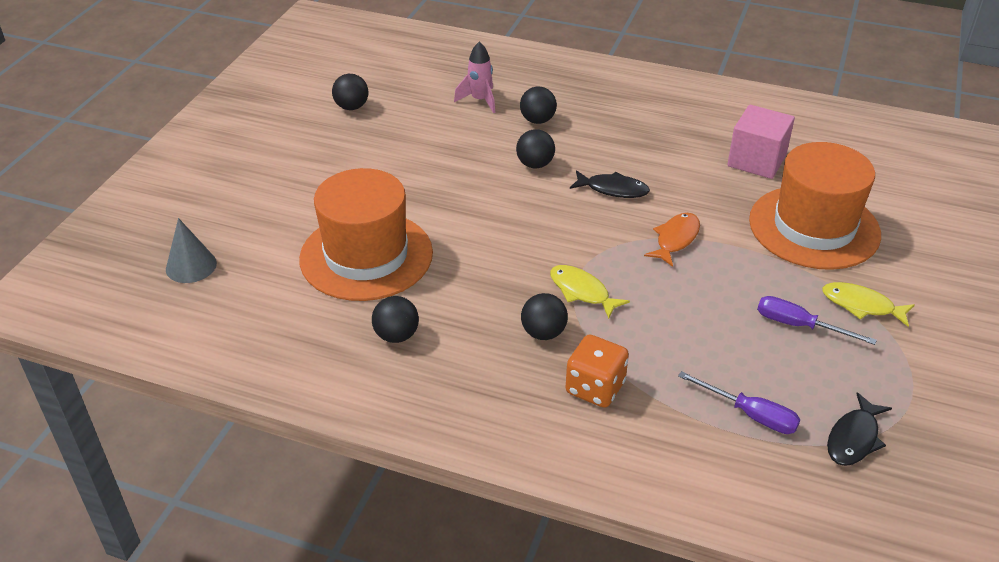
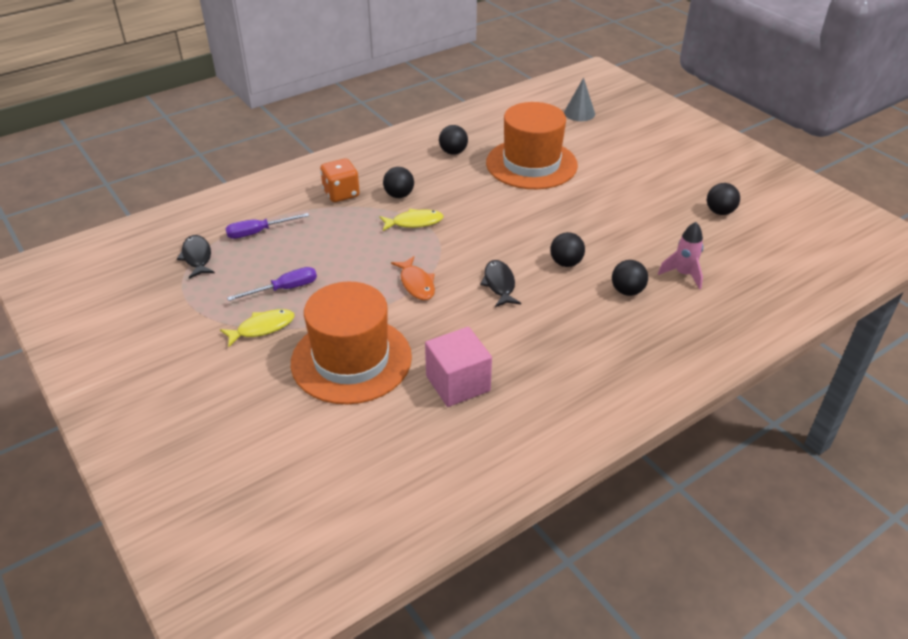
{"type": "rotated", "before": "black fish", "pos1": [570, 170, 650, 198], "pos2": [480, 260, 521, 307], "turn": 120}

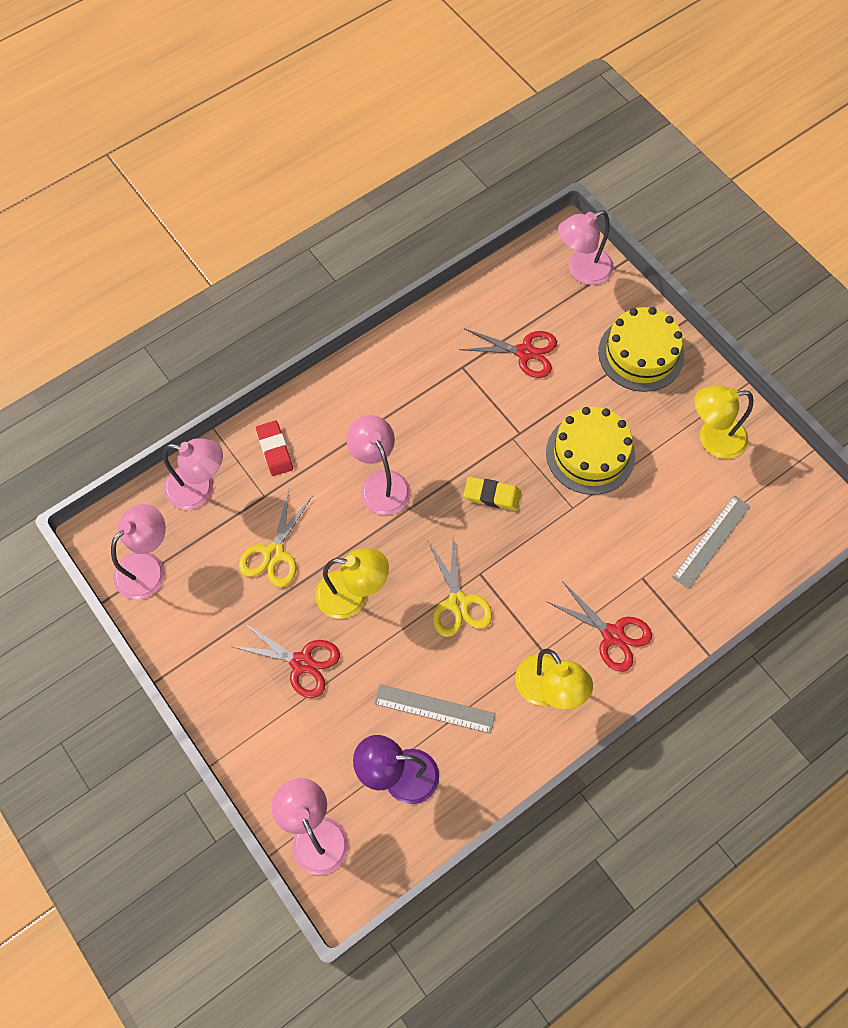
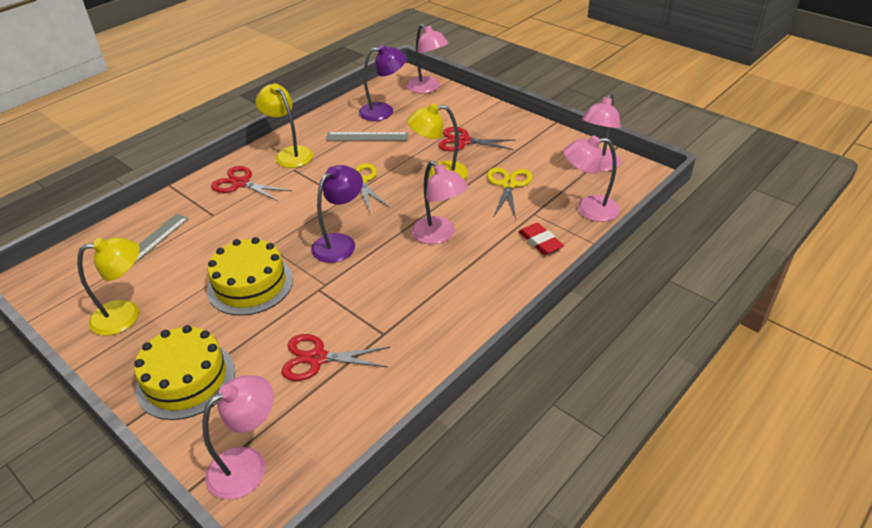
{"type": "swapped", "before": "yellow eraser", "after": "purple lamp", "pos1": [464, 477, 521, 511], "pos2": [311, 165, 363, 263]}

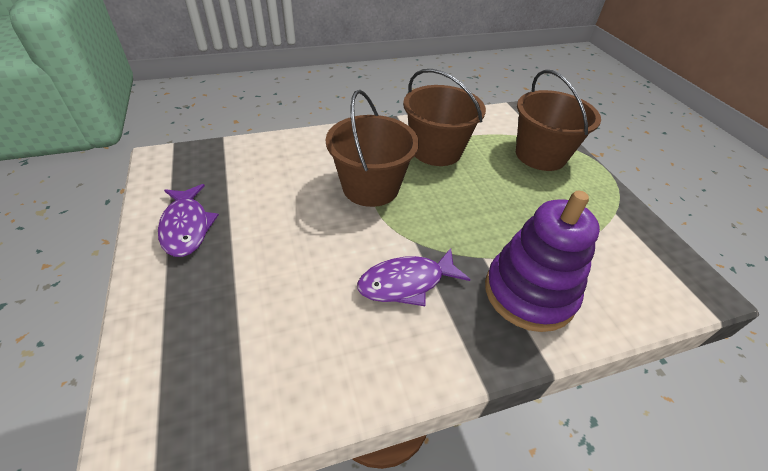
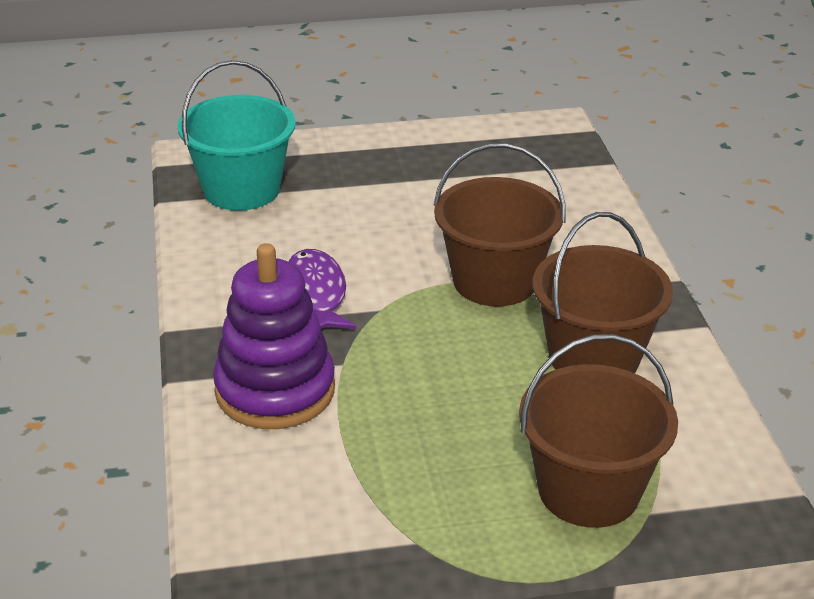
{"type": "new", "after": "turquoise bucket", "pos2": [177, 60, 296, 210]}
{"type": "gone", "before": "purple fish", "pos1": [158, 184, 219, 257]}

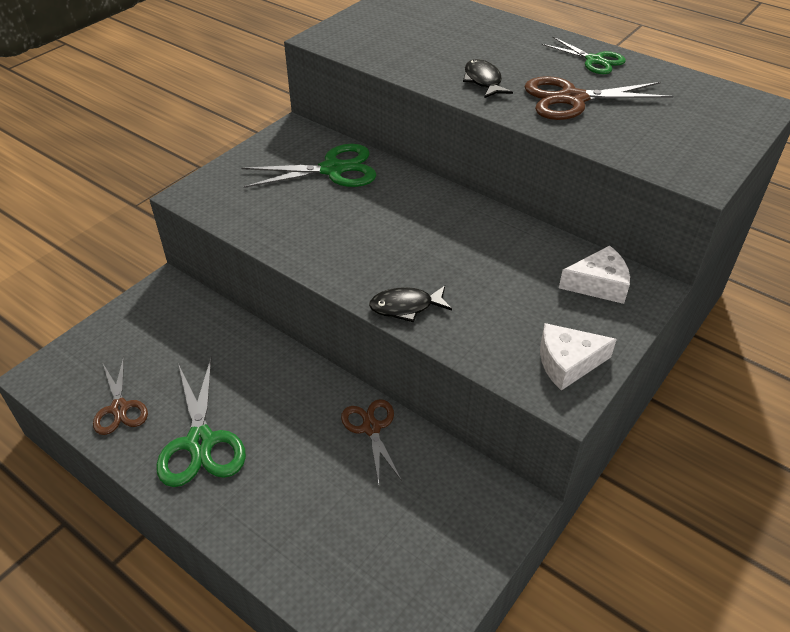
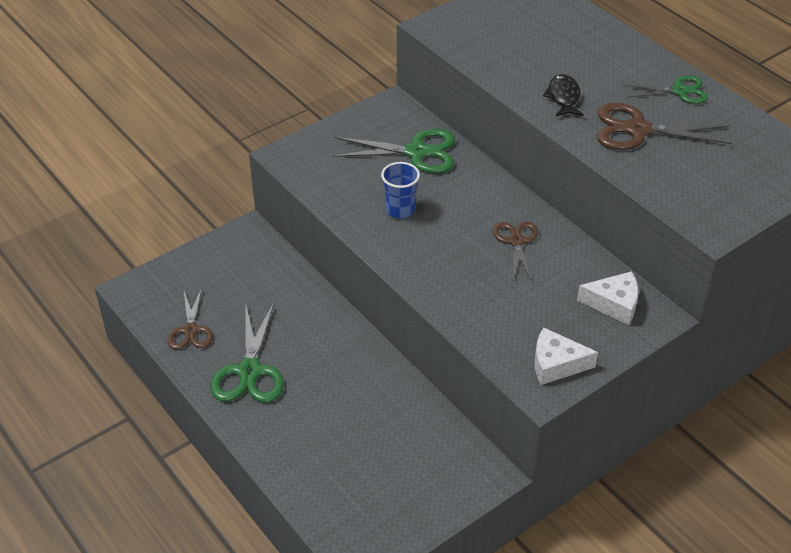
{"type": "new", "after": "blue cup", "pos2": [381, 162, 420, 219]}
{"type": "shifted", "before": "brown scissors", "pos1": [341, 399, 402, 484], "pos2": [493, 222, 538, 281]}
{"type": "rotated", "before": "green scissors", "pos1": [542, 36, 626, 74], "pos2": [623, 76, 708, 104], "turn": -60}
{"type": "gone", "before": "black fish", "pos1": [369, 286, 452, 322]}

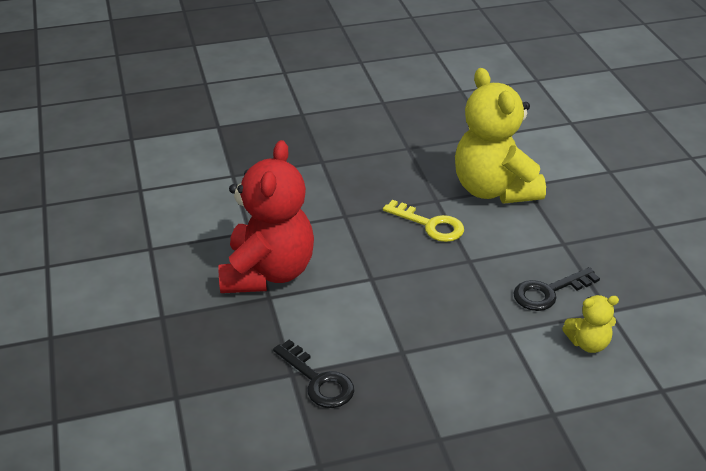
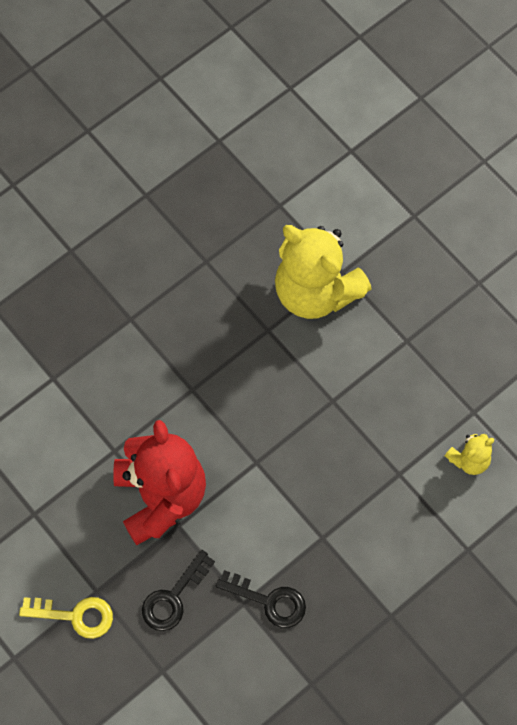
{"type": "shifted", "before": "yellow key", "pos1": [383, 200, 464, 242], "pos2": [19, 597, 113, 639]}
{"type": "shifted", "before": "black key", "pos1": [513, 267, 600, 311], "pos2": [142, 550, 215, 631]}

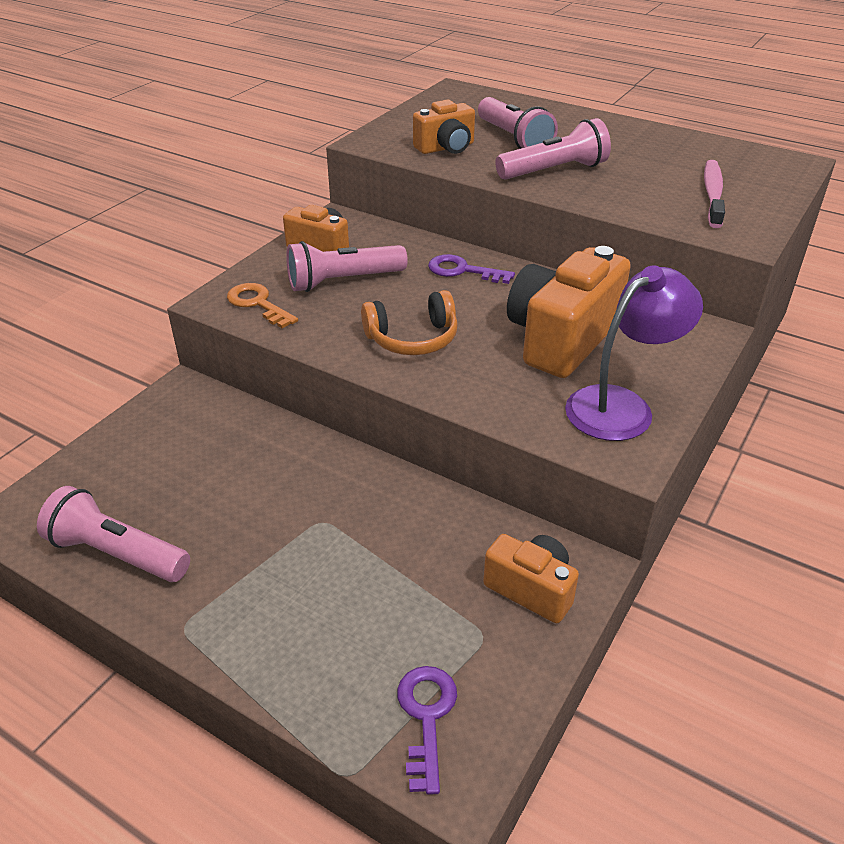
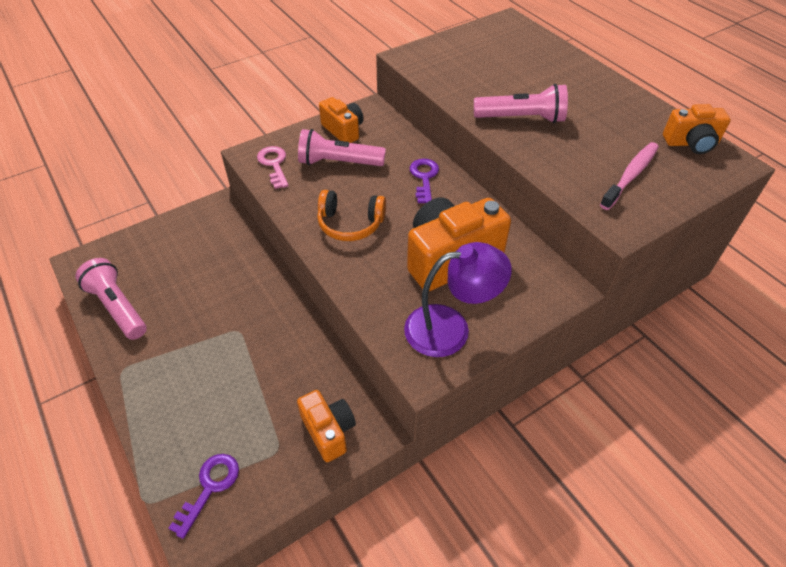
{"type": "repainted", "before": "orange key", "after": "pink key", "pos1": [227, 283, 298, 328], "pos2": [257, 146, 289, 189]}
{"type": "rotated", "before": "purple key", "pos1": [428, 254, 515, 284], "pos2": [410, 159, 439, 203], "turn": 45}
{"type": "shifted", "before": "orange camera", "pos1": [413, 100, 475, 154], "pos2": [663, 104, 731, 154]}
{"type": "gone", "before": "pink flashlight", "pos1": [478, 97, 558, 149]}

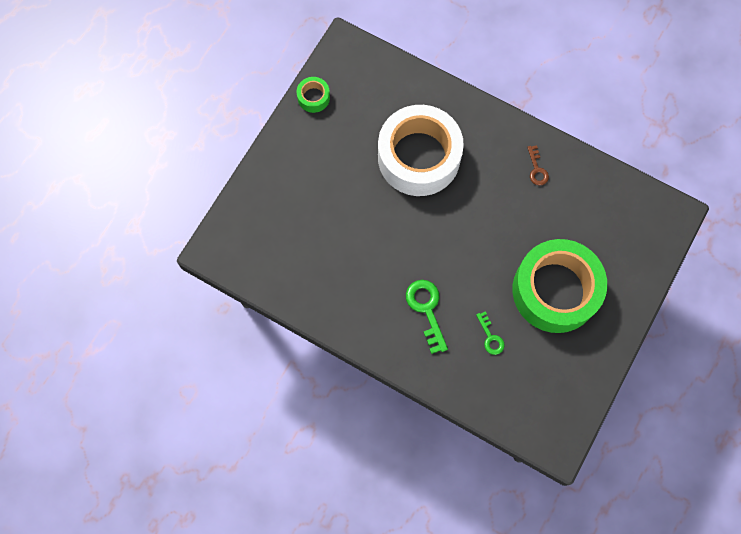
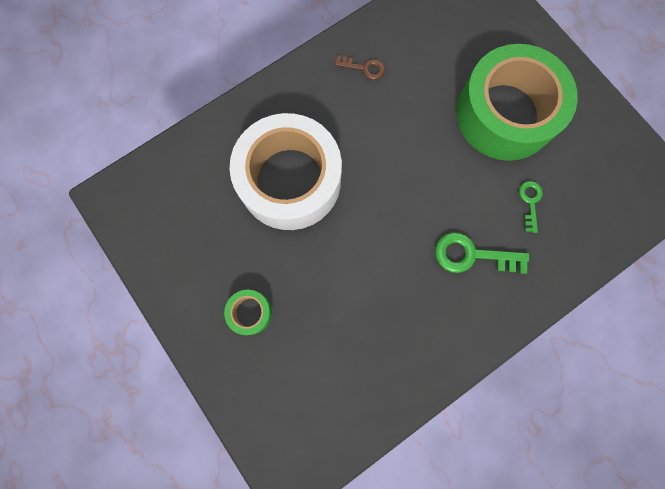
{"type": "shifted", "before": "green tape", "pos1": [297, 77, 330, 113], "pos2": [224, 290, 272, 335]}
{"type": "rotated", "before": "green key", "pos1": [476, 311, 505, 355], "pos2": [519, 181, 543, 233], "turn": -90}

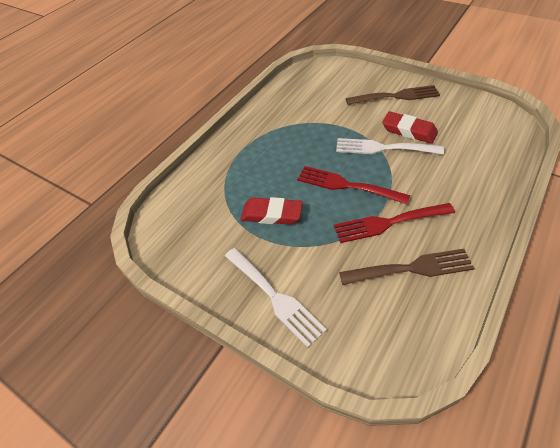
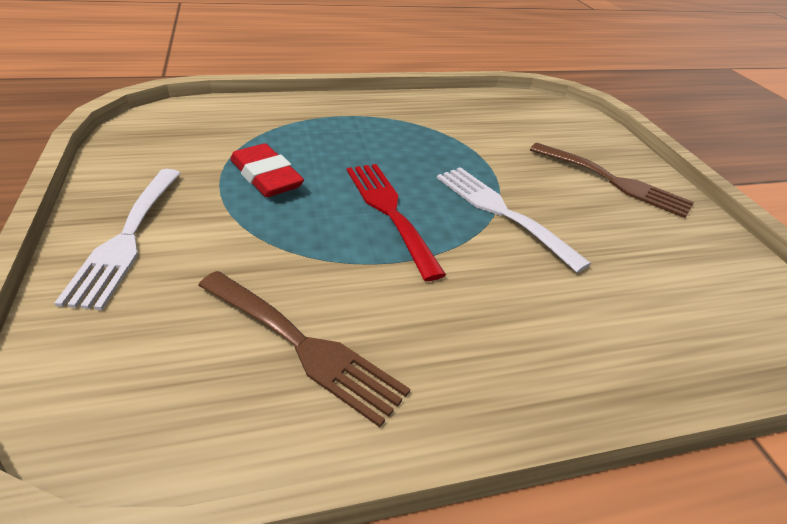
{"type": "gone", "before": "red fork", "pos1": [334, 203, 455, 243]}
{"type": "gone", "before": "red eraser", "pos1": [382, 111, 438, 143]}

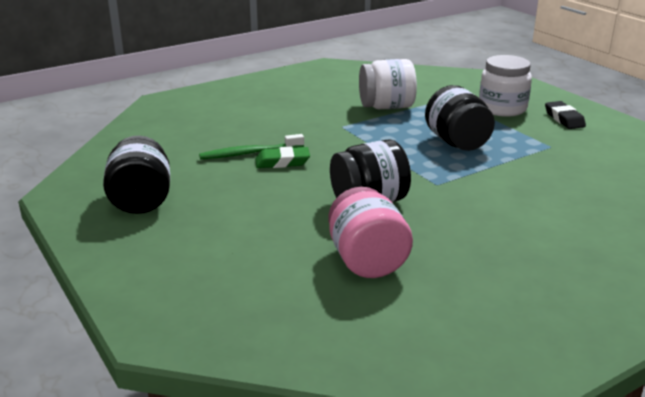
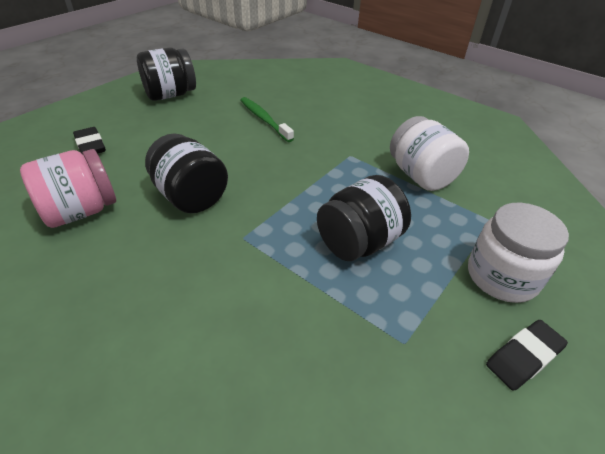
{"type": "new", "after": "black eraser", "pos2": [73, 127, 106, 154]}
{"type": "gone", "before": "green eraser", "pos1": [255, 146, 310, 168]}

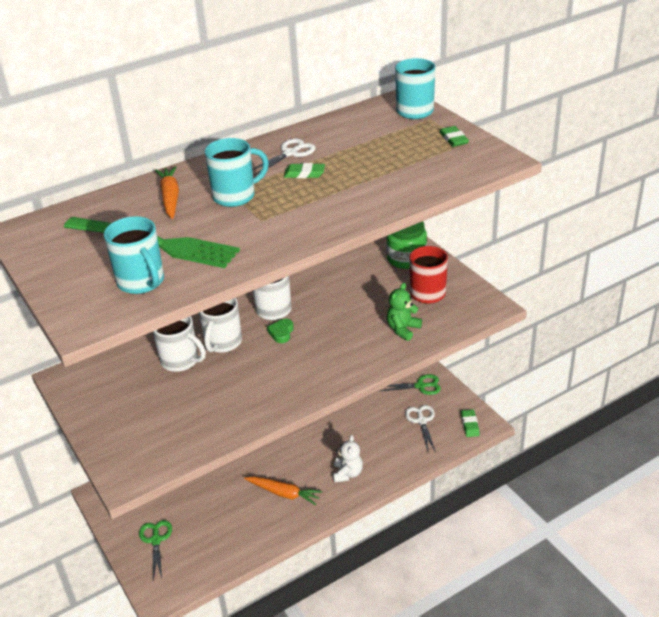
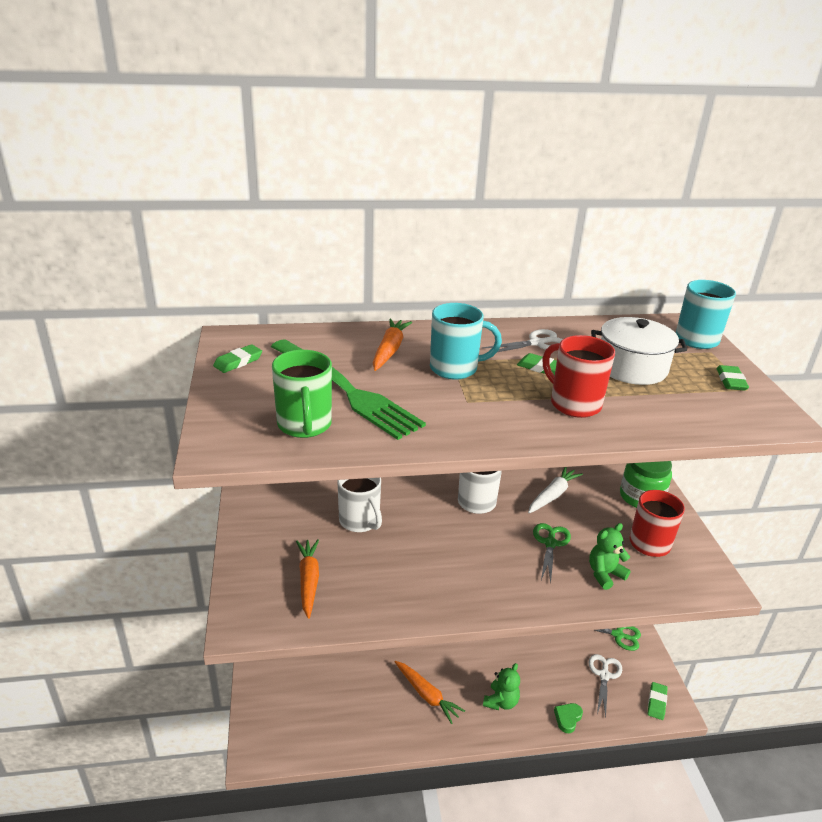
{"type": "new", "after": "green eraser", "pos2": [213, 344, 262, 373]}
{"type": "repainted", "before": "turquoise mug", "after": "green mug", "pos1": [104, 216, 164, 294], "pos2": [272, 350, 332, 438]}
{"type": "new", "after": "orange carrot", "pos2": [296, 539, 319, 619]}
{"type": "repainted", "before": "white teddy bear", "after": "green teddy bear", "pos1": [333, 435, 363, 483], "pos2": [483, 663, 520, 710]}
{"type": "new", "after": "white carrot", "pos2": [528, 467, 583, 513]}
{"type": "shifted", "before": "green scissors", "pos1": [139, 520, 172, 580], "pos2": [533, 523, 571, 584]}
{"type": "new", "after": "red mug", "pos2": [543, 335, 615, 418]}
{"type": "shifted", "before": "green heart", "pos1": [267, 319, 294, 343], "pos2": [554, 703, 583, 733]}
{"type": "new", "after": "white pot", "pos2": [591, 317, 687, 385]}
{"type": "gone", "before": "white mug", "pos1": [199, 298, 242, 353]}

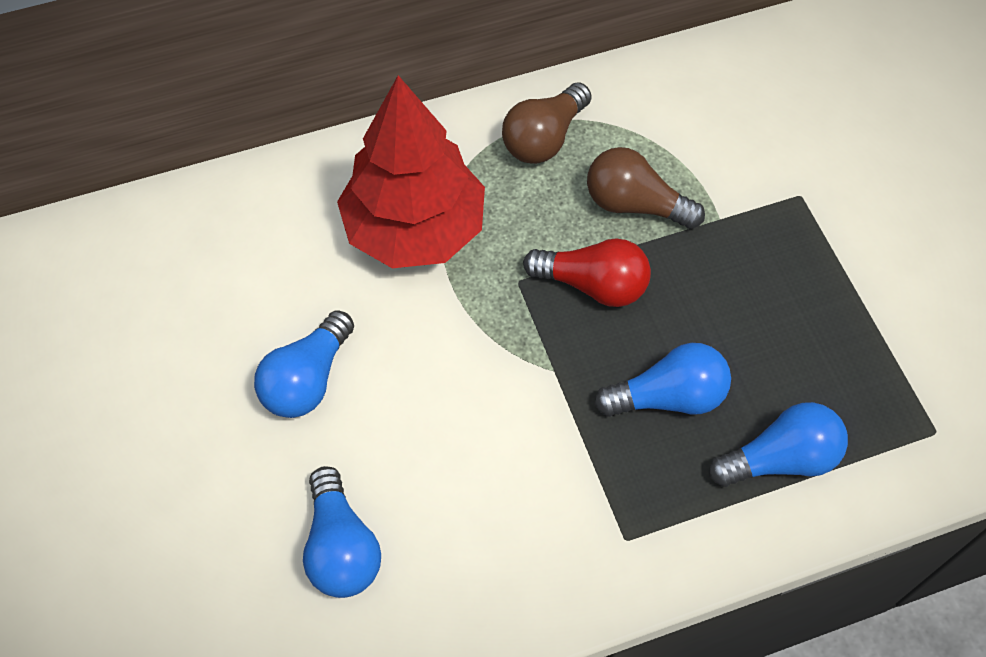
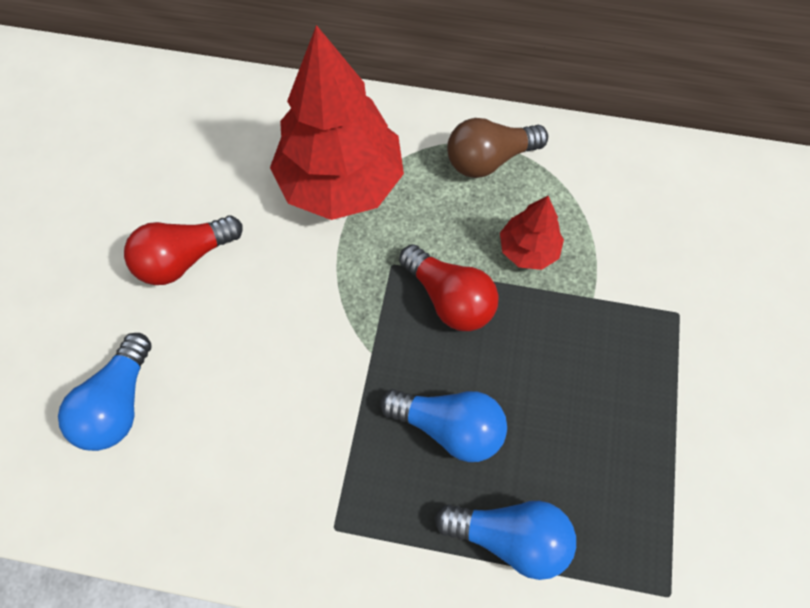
{"type": "repainted", "before": "blue light bulb", "after": "red light bulb", "pos1": [254, 310, 354, 418], "pos2": [124, 215, 243, 285]}
{"type": "swapped", "before": "brown light bulb", "after": "red tree", "pos1": [587, 147, 705, 229], "pos2": [500, 196, 564, 270]}

